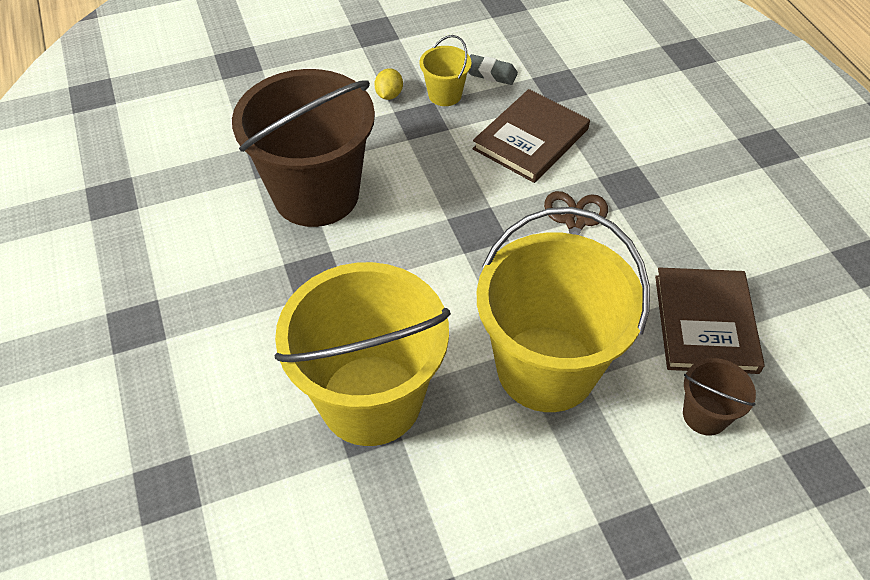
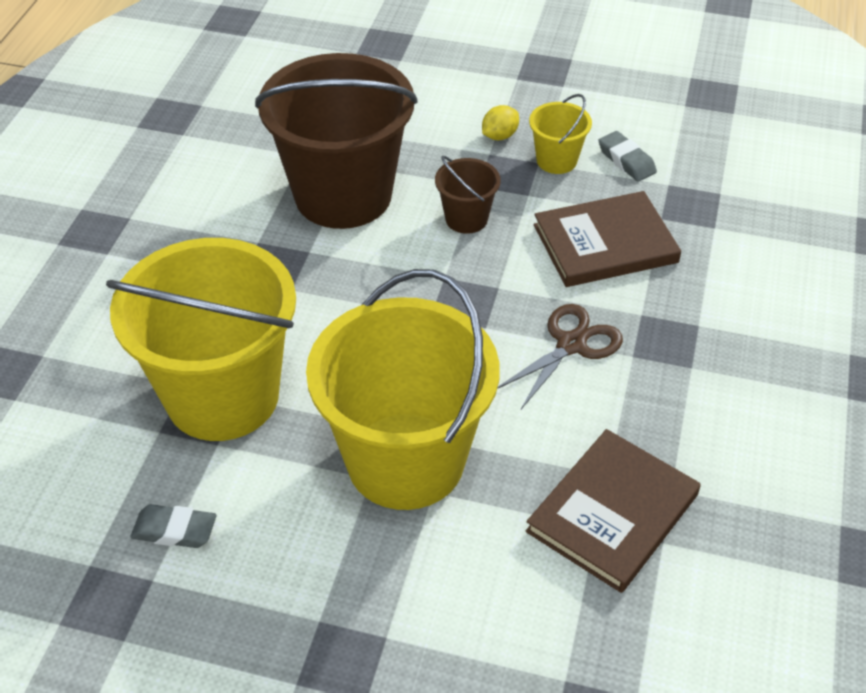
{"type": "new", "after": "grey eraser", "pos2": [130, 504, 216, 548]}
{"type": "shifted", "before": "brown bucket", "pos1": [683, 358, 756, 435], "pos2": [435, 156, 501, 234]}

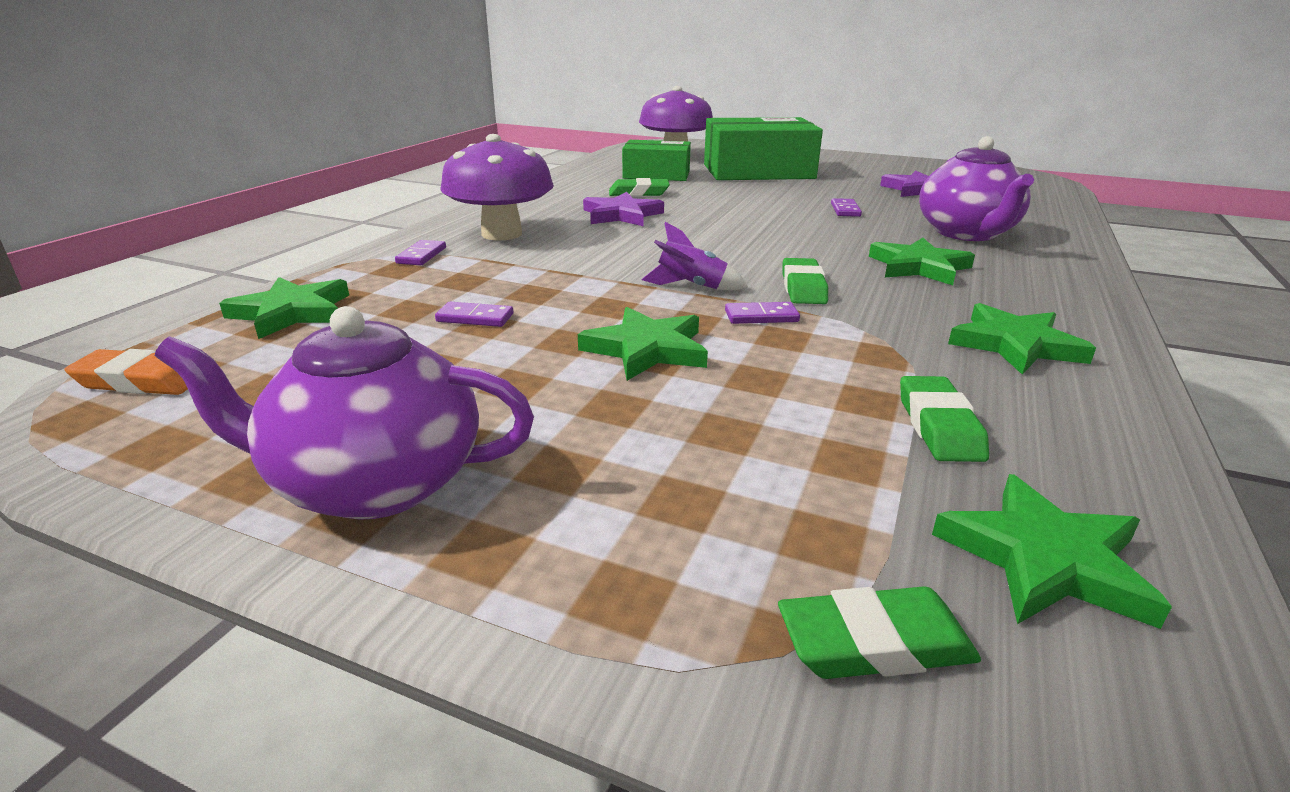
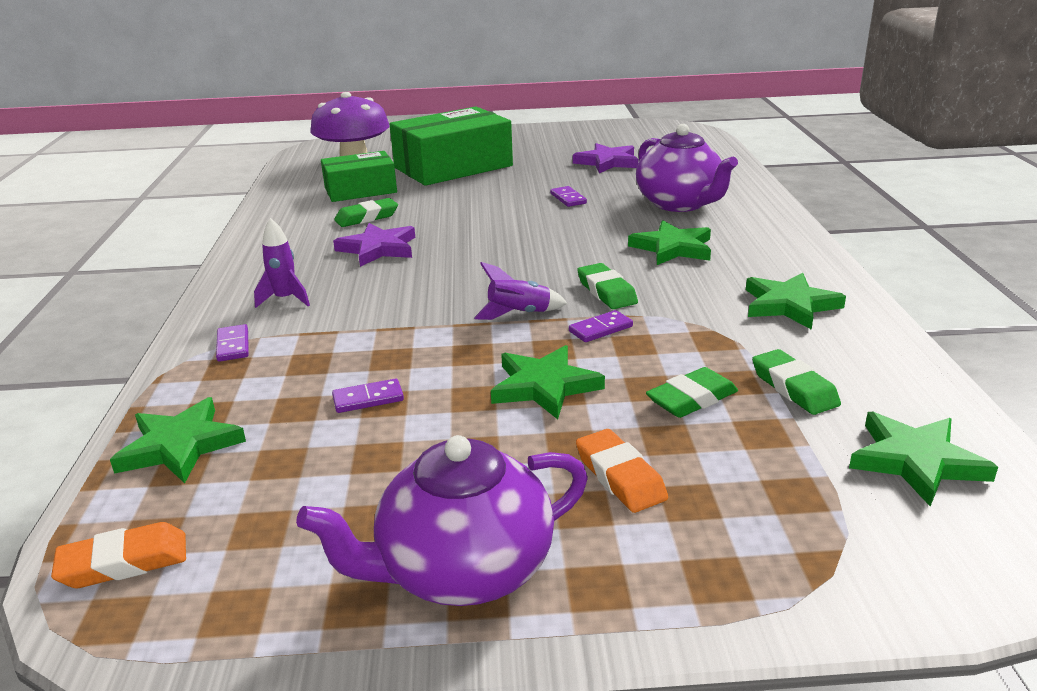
{"type": "swapped", "before": "purple mushroom", "after": "purple rocket", "pos1": [440, 134, 554, 240], "pos2": [254, 218, 310, 308]}
{"type": "new", "after": "orange eraser", "pos2": [576, 429, 668, 513]}
{"type": "shifted", "before": "green eraser", "pos1": [778, 586, 981, 679], "pos2": [646, 367, 738, 418]}

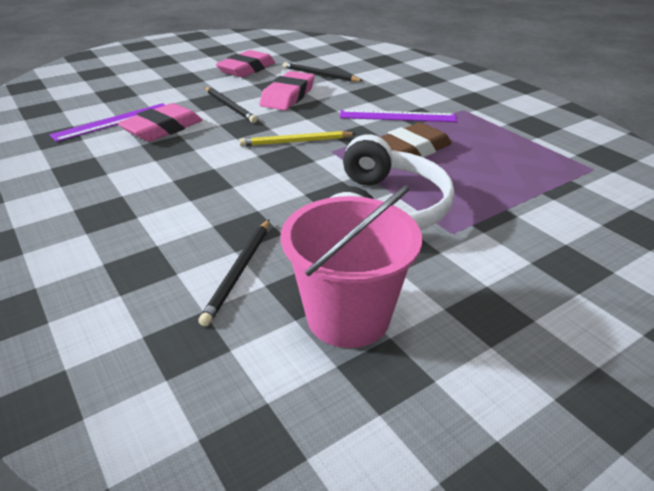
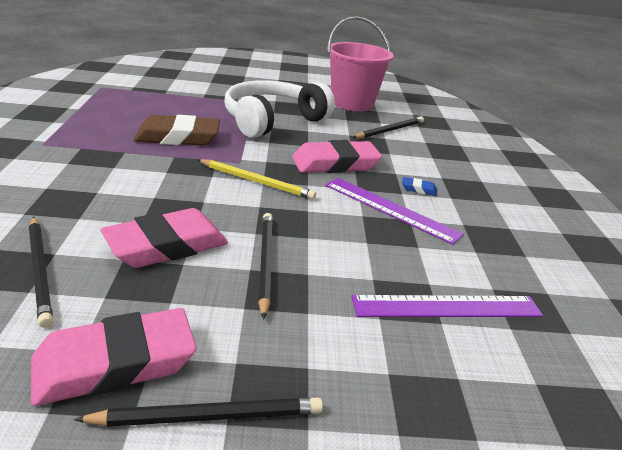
{"type": "new", "after": "black pencil", "pos2": [74, 398, 323, 427]}
{"type": "shifted", "before": "pink eraser", "pos1": [117, 103, 202, 142], "pos2": [292, 140, 382, 173]}
{"type": "shifted", "before": "purple ruler", "pos1": [340, 110, 457, 122], "pos2": [325, 178, 464, 245]}
{"type": "new", "after": "blue eraser", "pos2": [402, 177, 437, 196]}

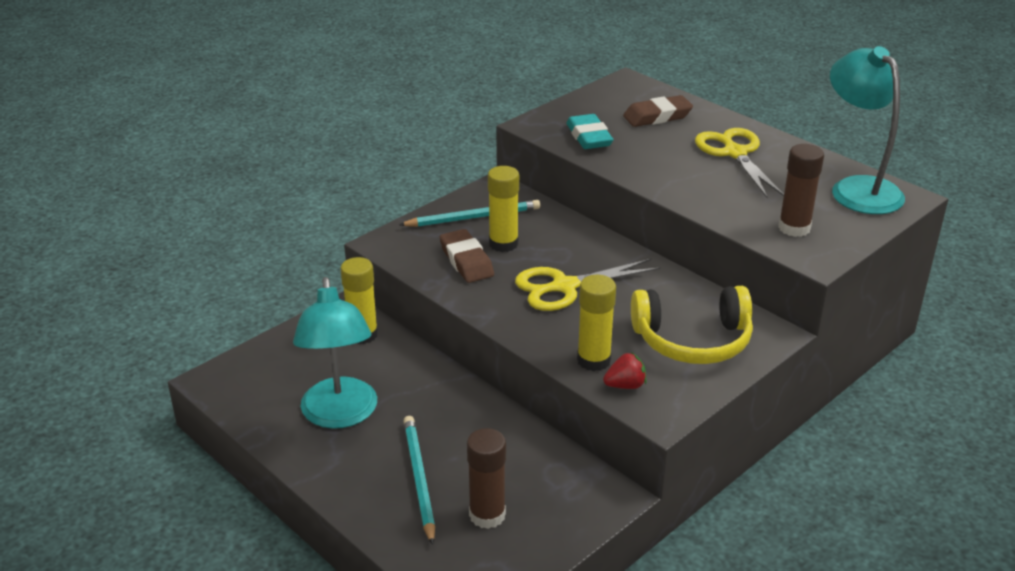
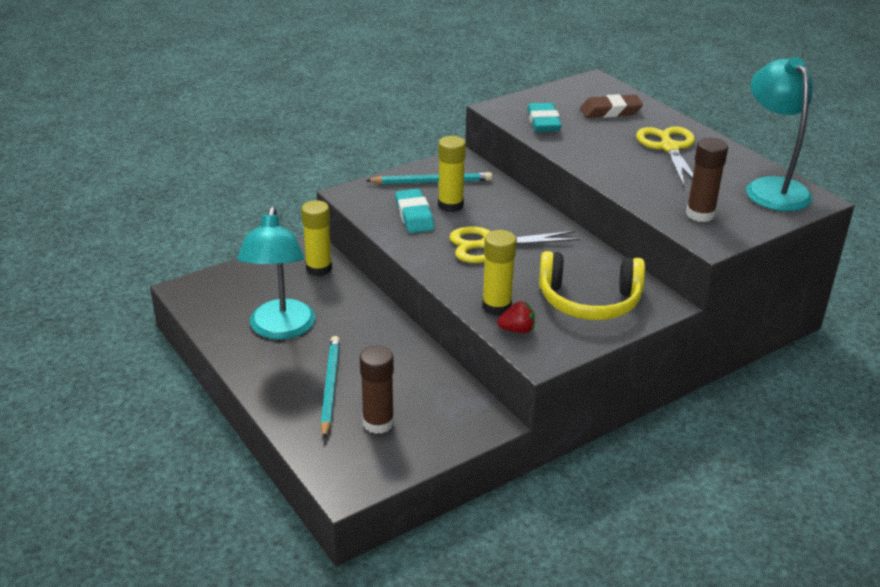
{"type": "repainted", "before": "brown eraser", "after": "turquoise eraser", "pos1": [440, 229, 494, 283], "pos2": [395, 189, 434, 233]}

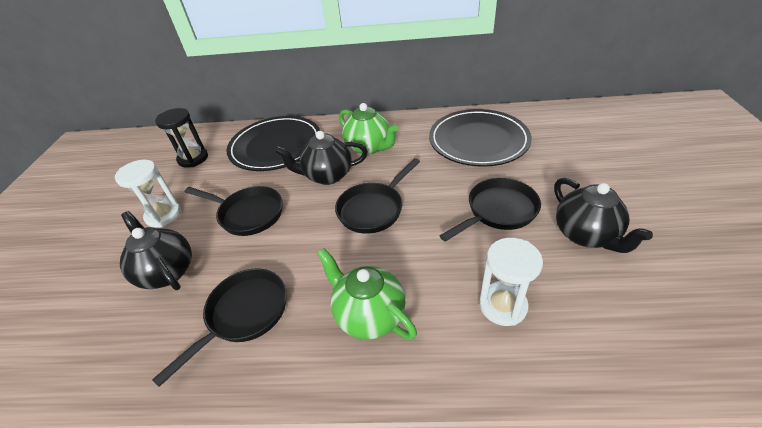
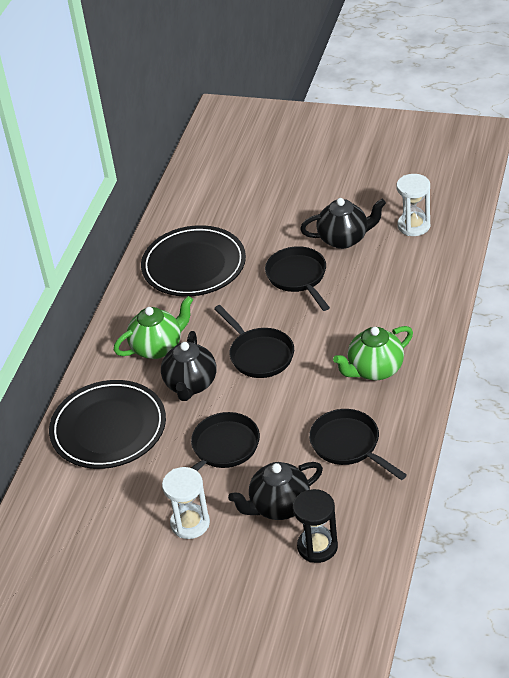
{"type": "shifted", "before": "black hourglass", "pos1": [155, 108, 208, 168], "pos2": [293, 489, 338, 563]}
{"type": "shifted", "before": "white hourglass", "pos1": [479, 238, 543, 326], "pos2": [397, 174, 430, 236]}

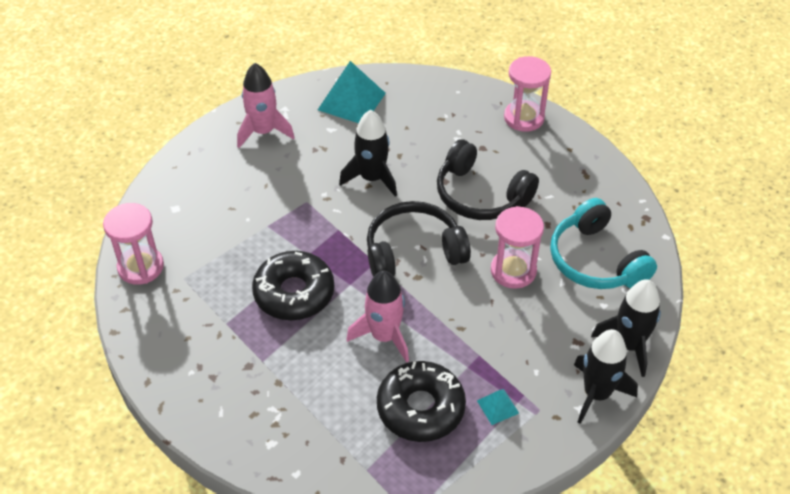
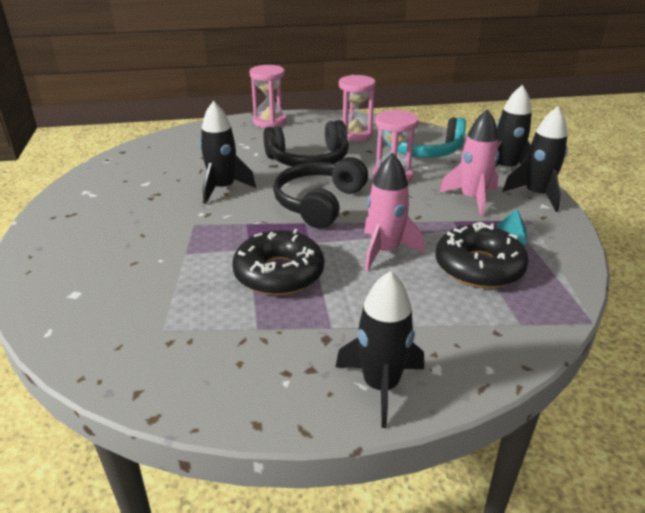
{"type": "new", "after": "black rocket", "pos2": [335, 271, 424, 428]}
{"type": "shifted", "before": "pink hourglass", "pos1": [103, 203, 164, 285], "pos2": [339, 75, 376, 141]}
{"type": "shifted", "before": "pink rocket", "pos1": [237, 63, 295, 148], "pos2": [440, 109, 499, 217]}
{"type": "gone", "before": "turquoise pyramid", "pos1": [318, 61, 386, 123]}

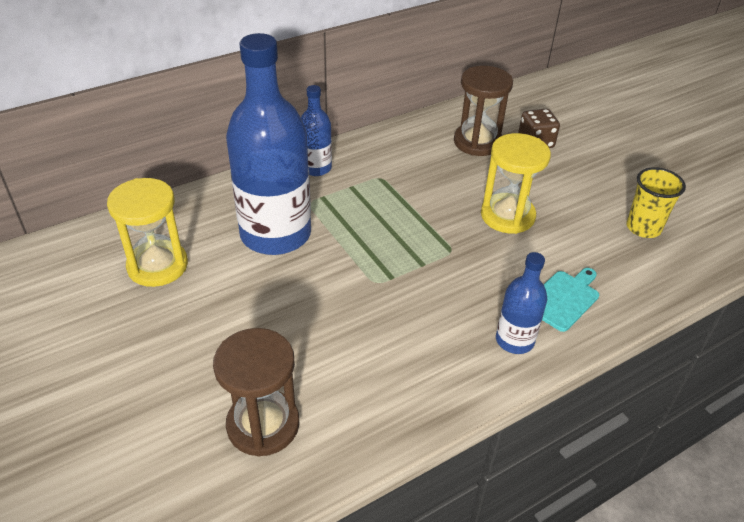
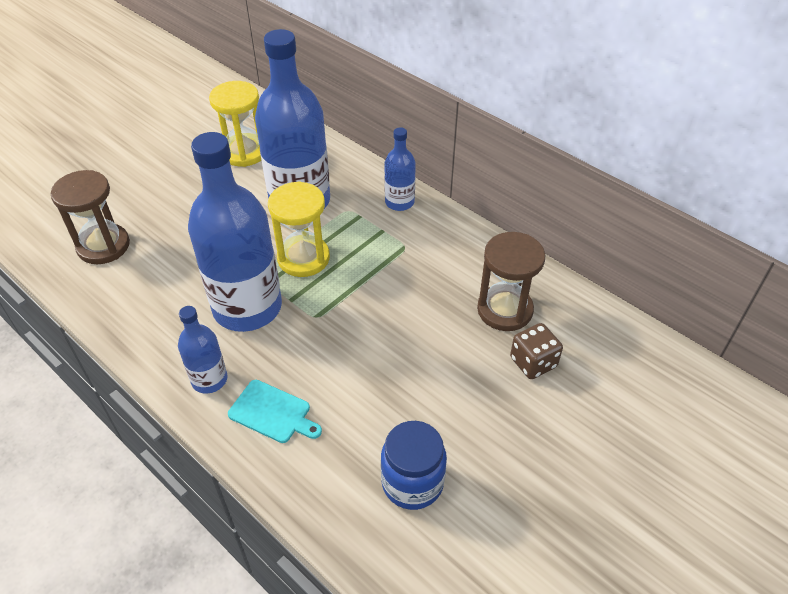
{"type": "new", "after": "blue bottle", "pos2": [188, 132, 282, 332]}
{"type": "shifted", "before": "yellow hourglass", "pos1": [481, 133, 551, 234], "pos2": [268, 181, 330, 277]}
{"type": "swapped", "before": "yellow cup", "after": "blue jar", "pos1": [626, 167, 686, 238], "pos2": [381, 421, 447, 510]}

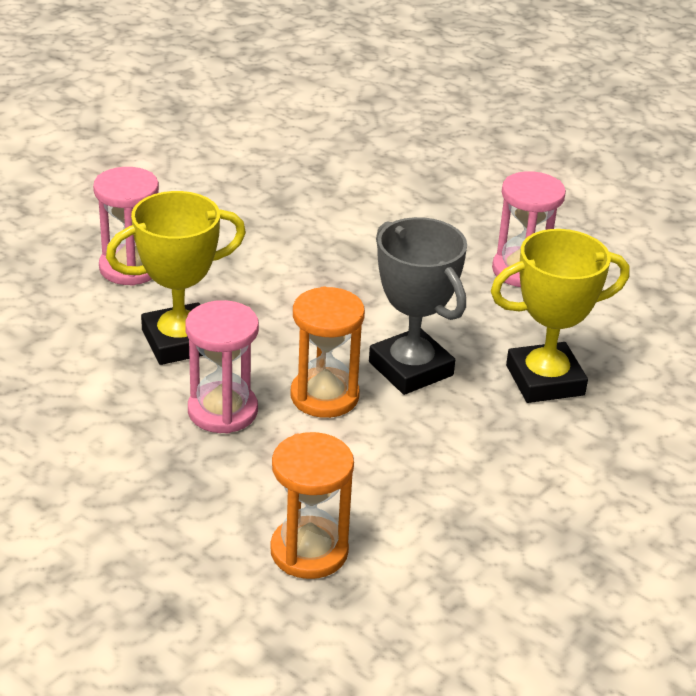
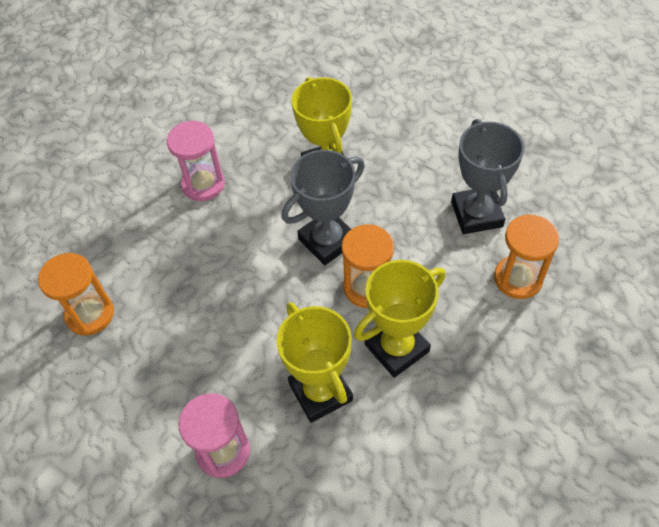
{"type": "new", "after": "orange hourglass", "pos2": [38, 253, 114, 336]}
{"type": "swapped", "before": "pink hourglass", "after": "yellow trophy", "pos1": [185, 300, 259, 433], "pos2": [354, 260, 446, 378]}
{"type": "new", "after": "grey trophy", "pos2": [451, 119, 524, 234]}

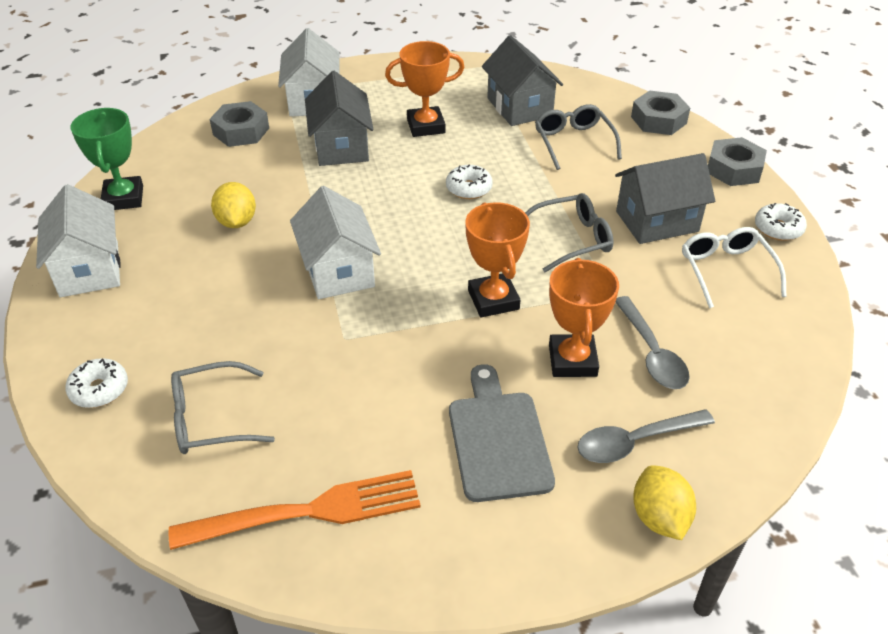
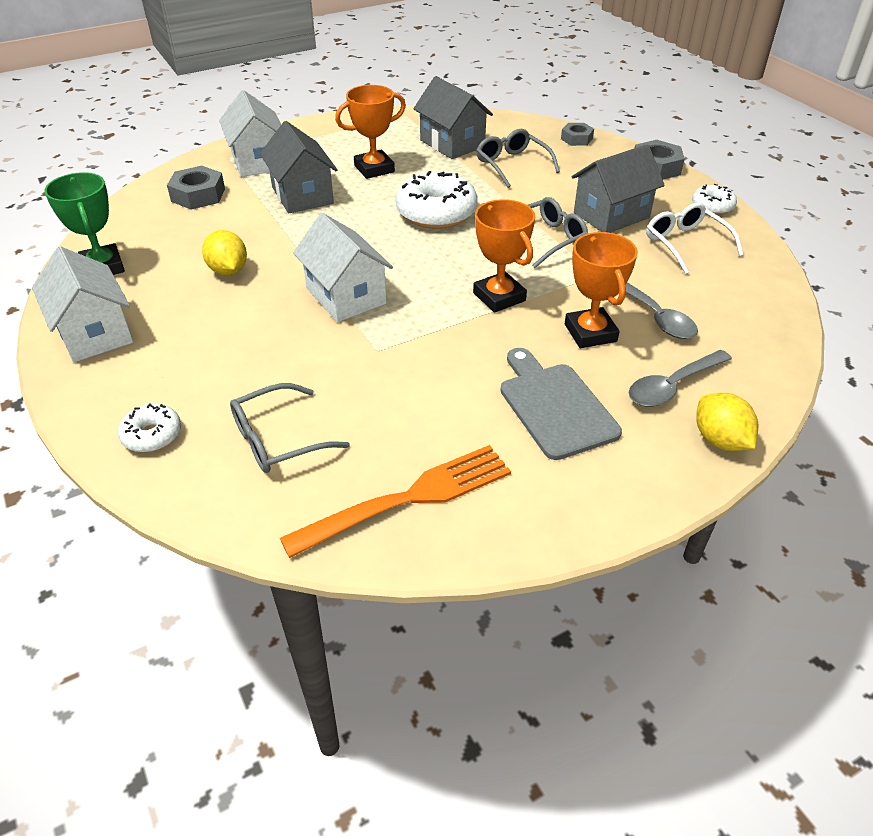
{"type": "scaled", "before": "white donut", "pos1": [446, 165, 493, 199], "pos2": [395, 171, 478, 229], "scale": 1.87}
{"type": "scaled", "before": "grey nut", "pos1": [631, 91, 690, 135], "pos2": [561, 123, 594, 146], "scale": 0.65}

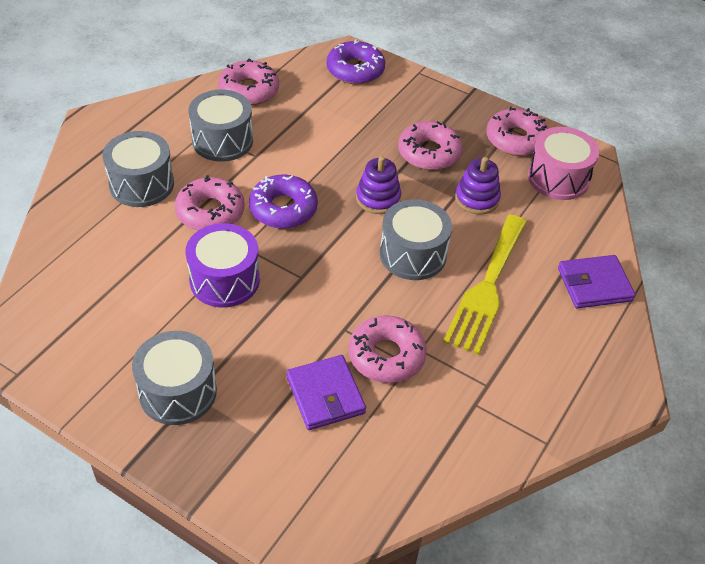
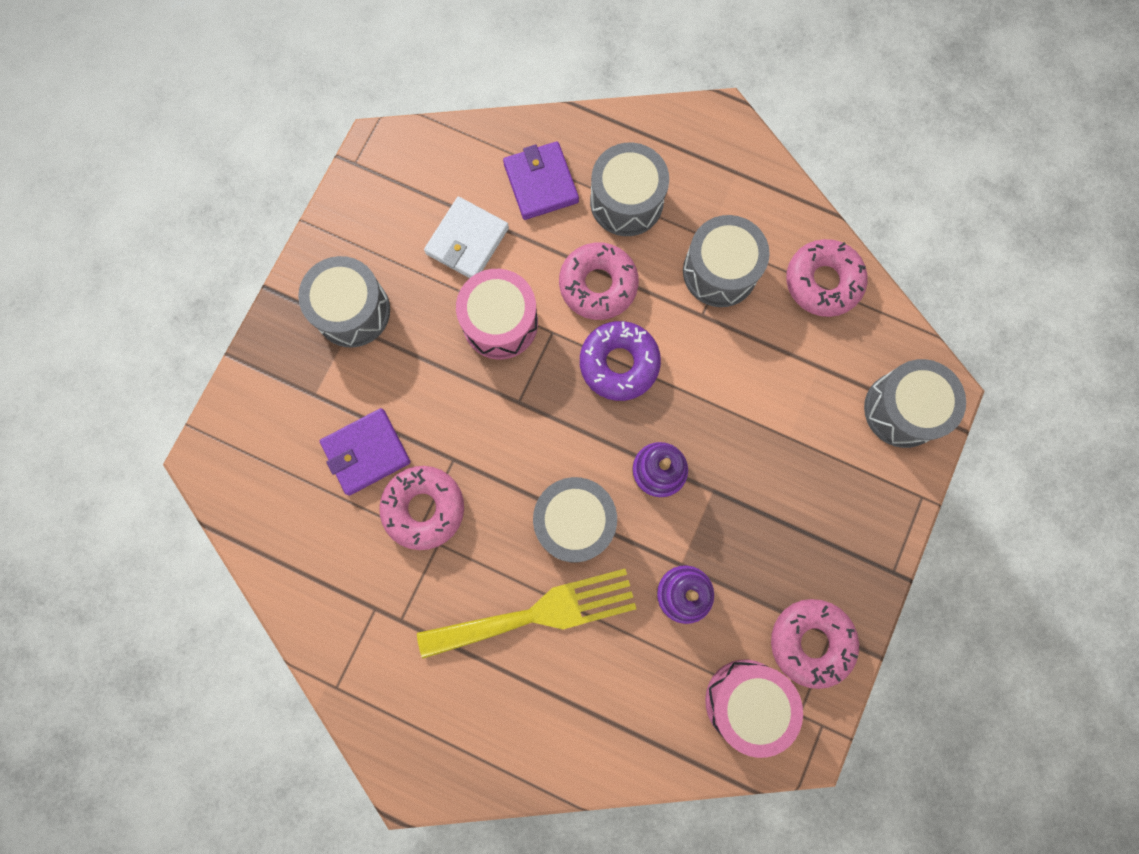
{"type": "rotated", "before": "yellow fork", "pos1": [443, 215, 527, 355], "pos2": [417, 569, 636, 659], "turn": 150}
{"type": "new", "after": "white wallet", "pos2": [424, 197, 509, 278]}
{"type": "repainted", "before": "purple drum", "after": "pink drum", "pos1": [185, 223, 260, 308], "pos2": [456, 269, 538, 359]}
{"type": "shifted", "before": "purple wallet", "pos1": [558, 255, 635, 308], "pos2": [503, 141, 579, 220]}
{"type": "swapped", "before": "purple donut", "after": "grey drum", "pos1": [327, 39, 385, 84], "pos2": [864, 359, 966, 448]}
{"type": "gone", "before": "pink donut", "pos1": [398, 121, 463, 170]}

